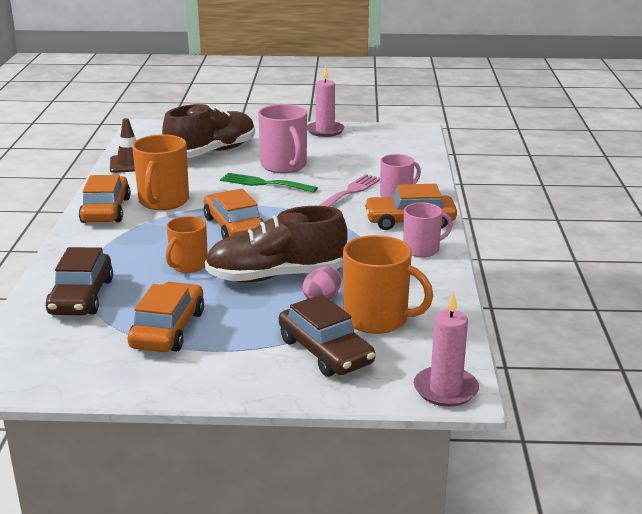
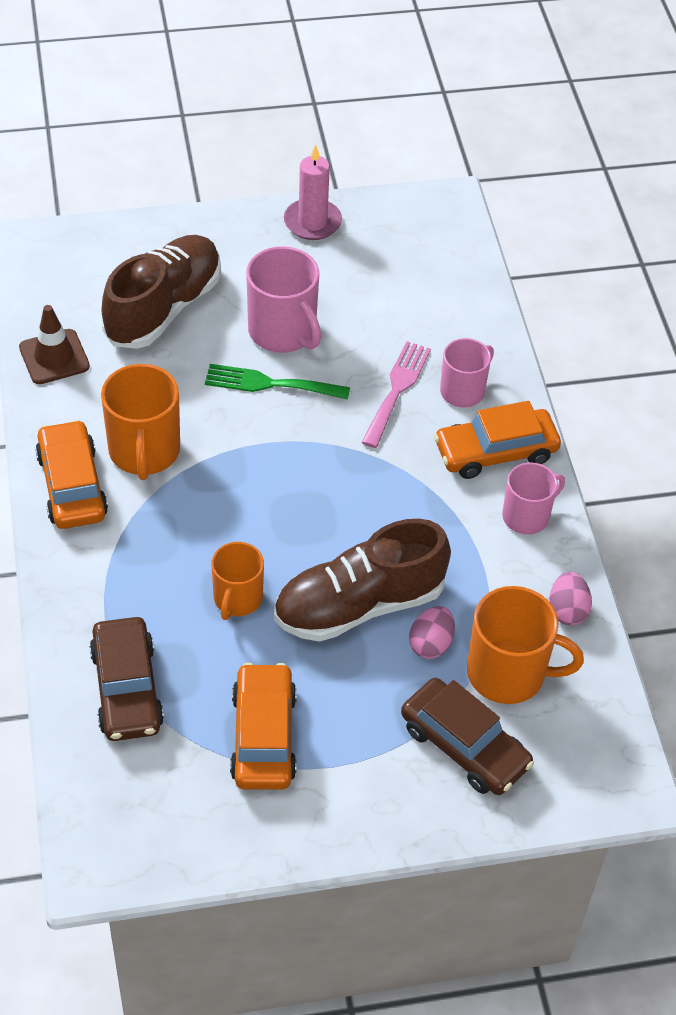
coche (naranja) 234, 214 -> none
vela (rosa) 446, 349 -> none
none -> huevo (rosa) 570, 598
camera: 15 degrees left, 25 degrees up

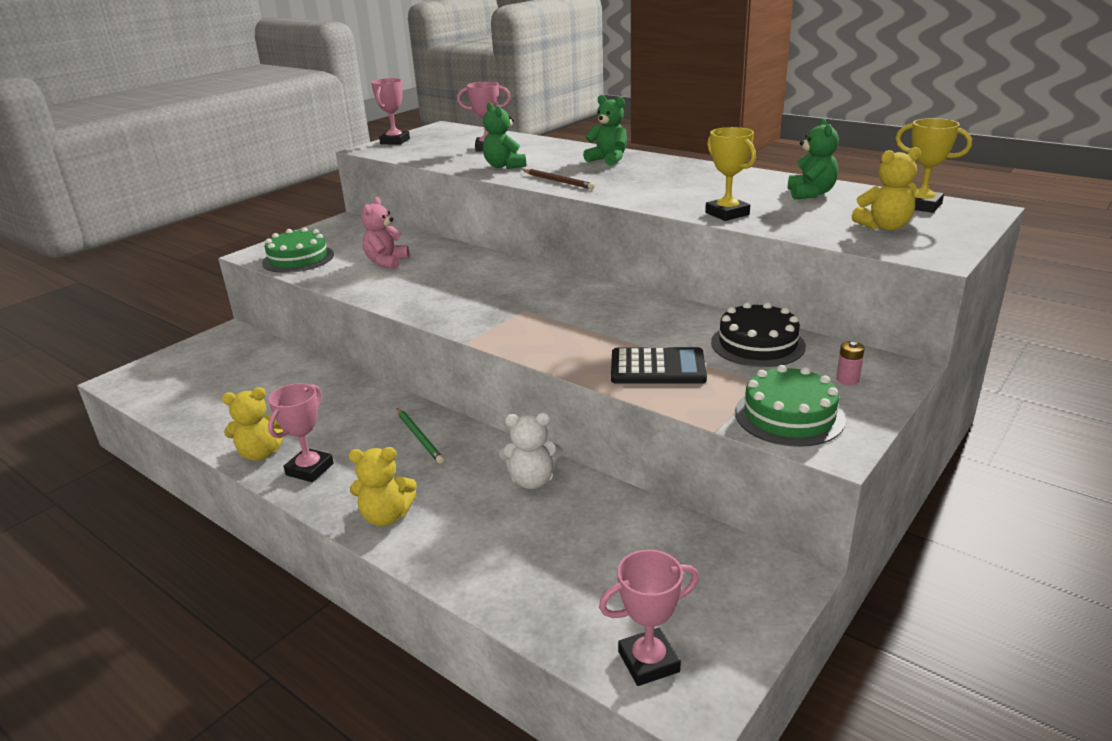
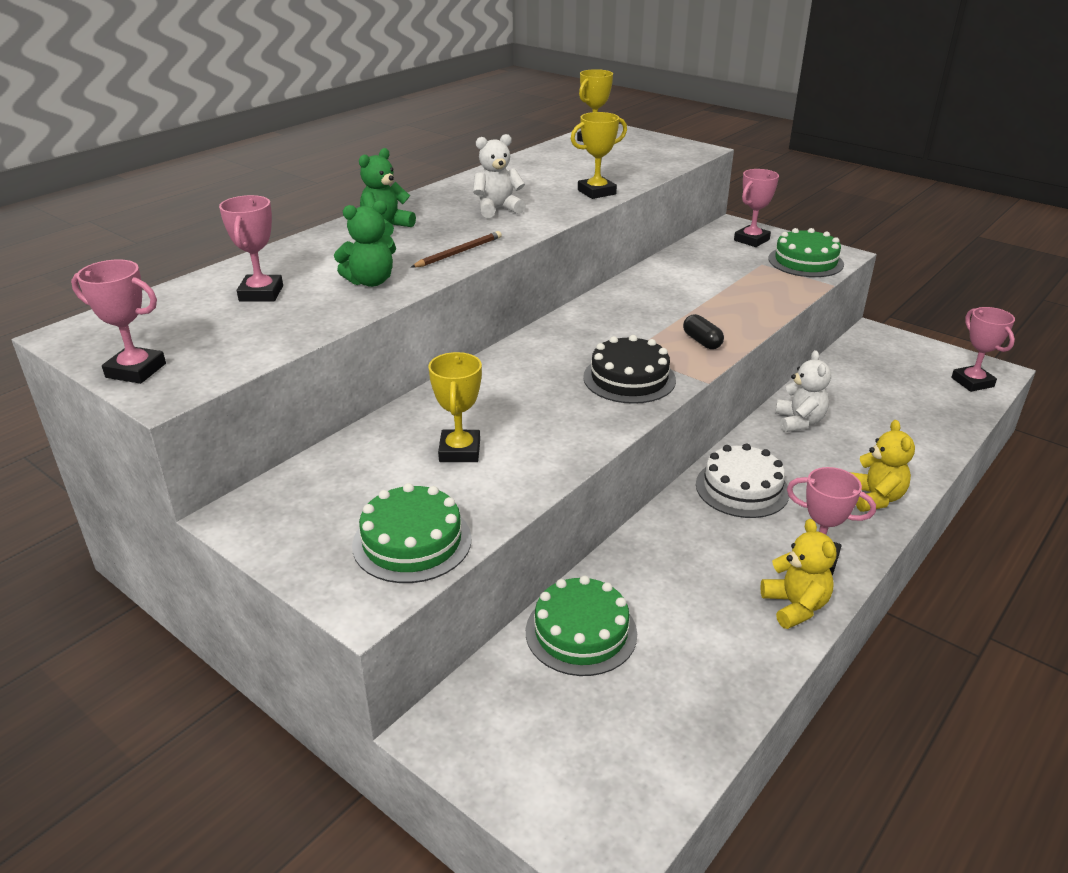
osito (verde) 813, 158 -> none
osito (amarillo) 886, 189 -> none
osito (rosa) 385, 233 -> trofeo (amarillo) 455, 407
tarta (negro) 758, 334 -> tarta (negro) 629, 369, move
pila (rosa) 850, 363 -> trofeo (rosa) 756, 208
calculadora (negro) 659, 365 -> none
lápiz (verde) 420, 435 -> tarta (blanco) 742, 480
none -> osito (blanco) 499, 176
none -> cápsula (negro) 703, 331
none -> tarta (verde) 581, 626
camera: 90 degrees left, 5 degrees up

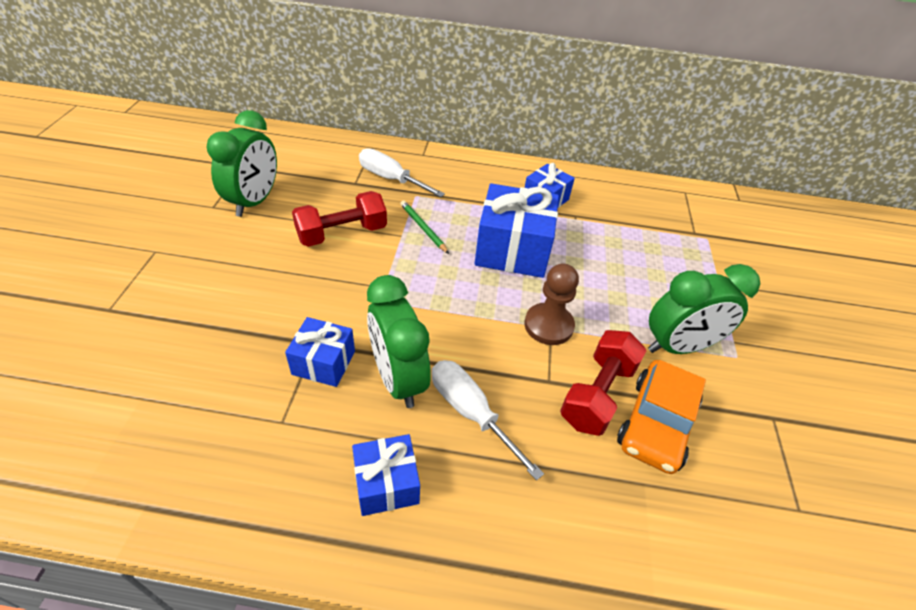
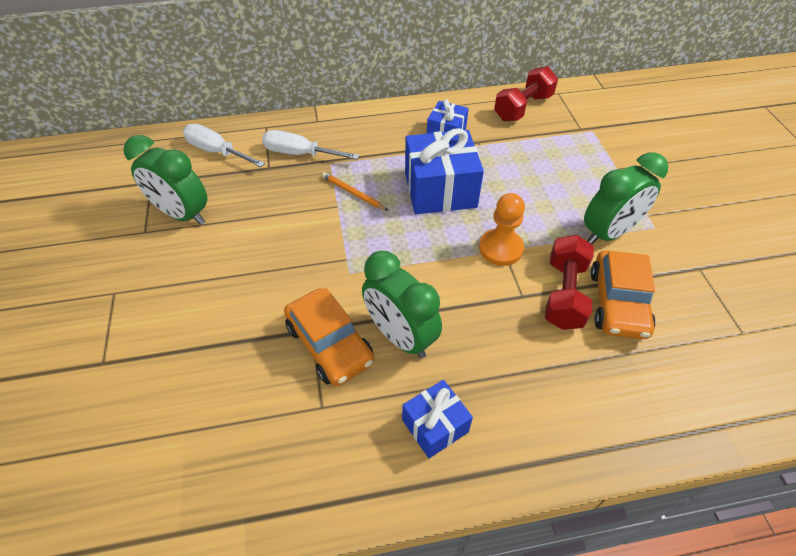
despertador (verde) 242, 163 -> despertador (verde) 165, 180, 120 degrees clockwise
mancuerna (rojo) 339, 219 -> mancuerna (rojo) 526, 94, move
lápiz (verde) 424, 227 -> lápiz (naranja) 355, 191
peón (marrón) 552, 304 -> peón (naranja) 502, 229
regalo (azul) 320, 352 -> coche (naranja) 329, 337
destornillador (blanco) 488, 420 -> destornillador (blanco) 224, 145, move
camera: 15 degrees left, 5 degrees up

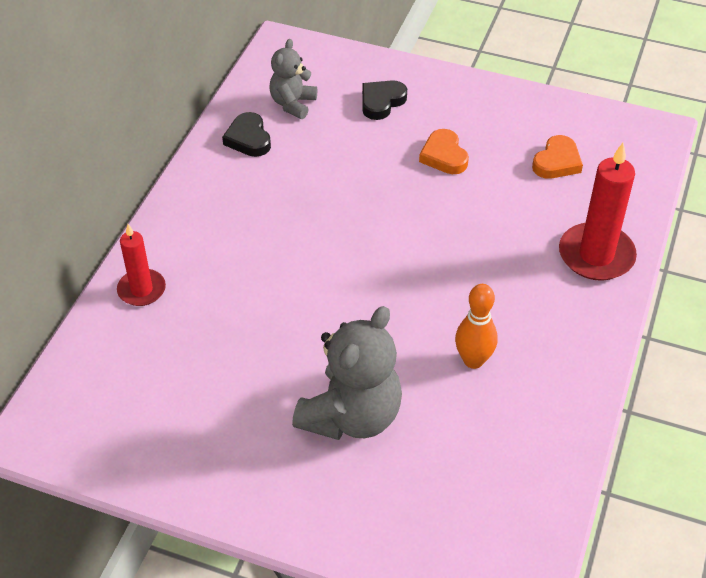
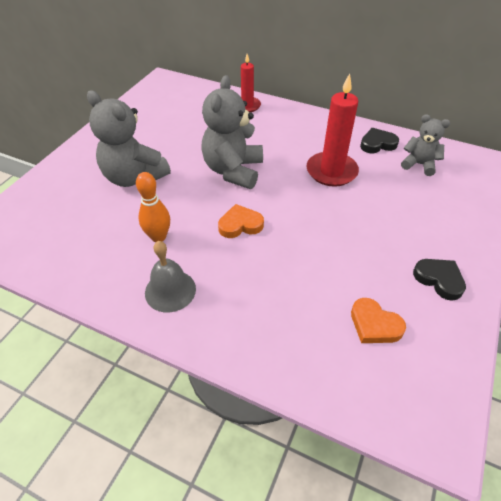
corazón (negro) 384, 100 -> corazón (negro) 439, 280, move
corazón (naranja) 444, 151 -> corazón (naranja) 241, 221, move
vela (rojo) 598, 212 -> vela (rojo) 333, 130, move
none -> osito (gris) 232, 132
none -> campana (gris) 170, 277
camera: 95 degrees right, 0 degrees up

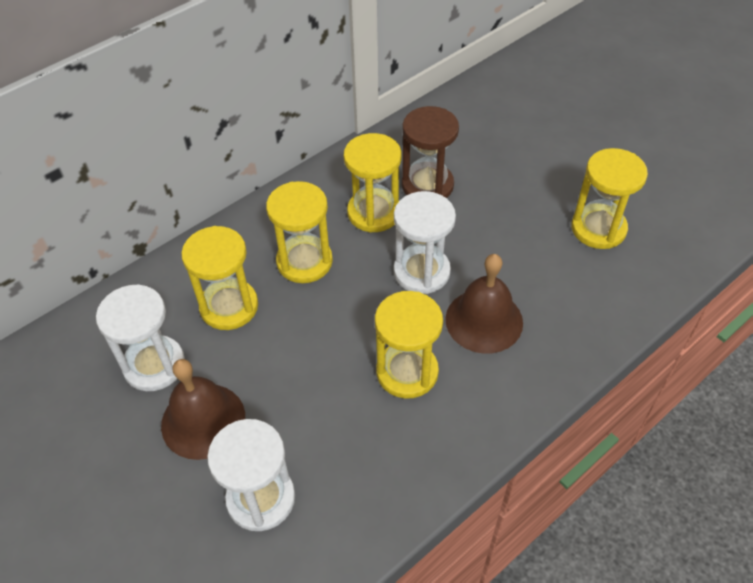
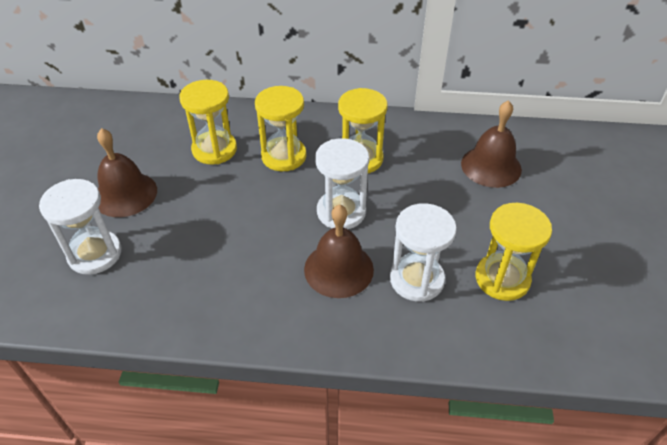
reloj de arena (marrón) 430, 152 -> none
reloj de arena (blanco) 140, 337 -> reloj de arena (blanco) 423, 252, move
reloj de arena (amarillo) 409, 345 -> none
none -> campana (marrón) 491, 144
camera: 45 degrees right, 5 degrees down

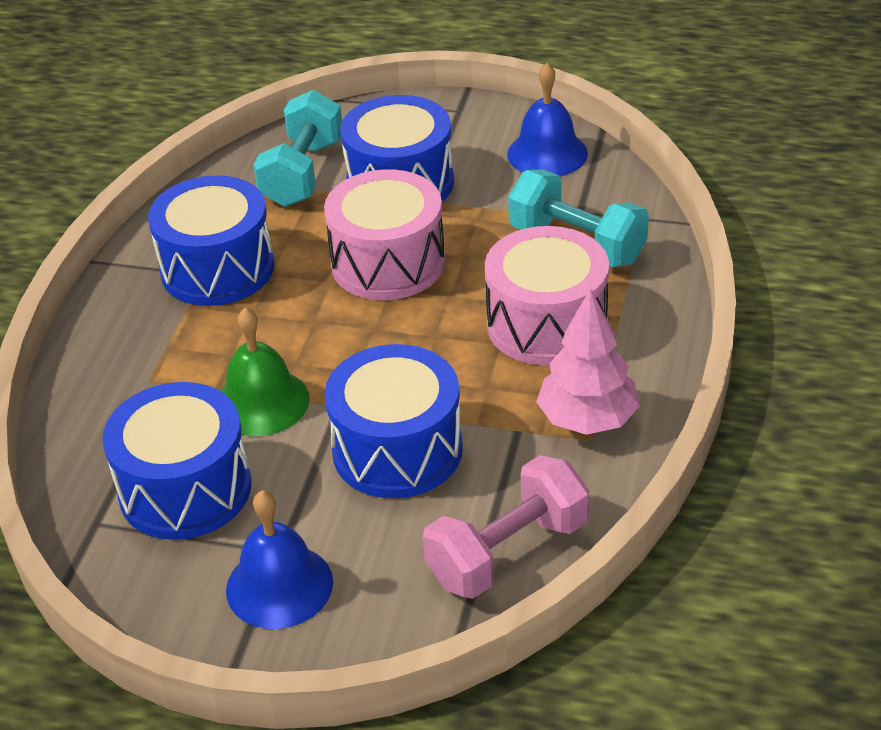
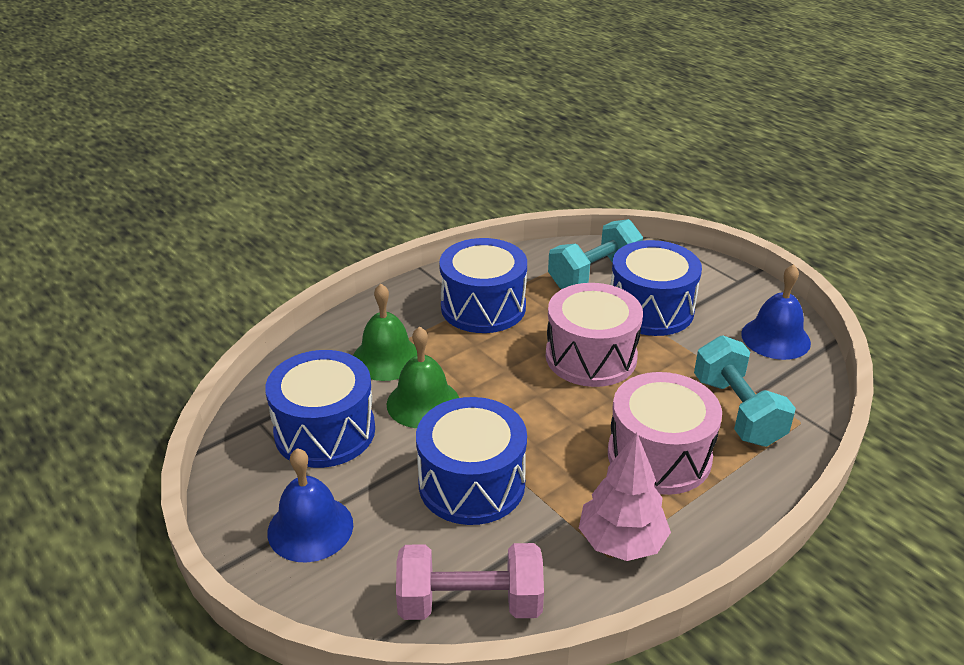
none -> campana (verde) 385, 332
camera: 35 degrees right, 5 degrees down

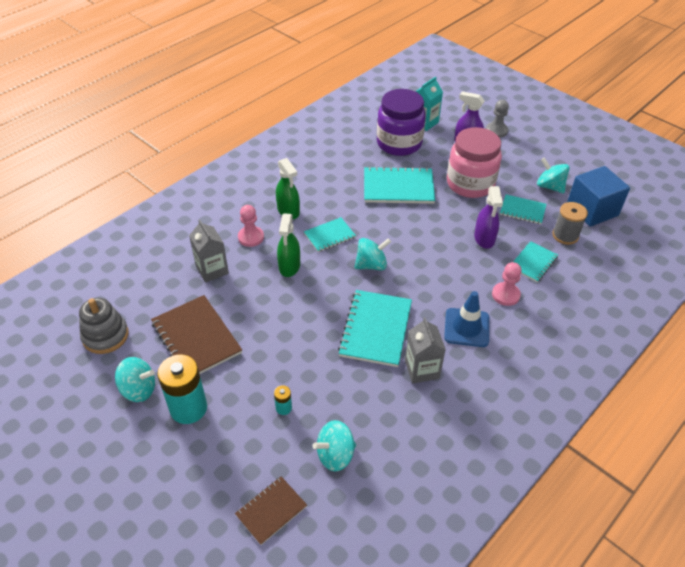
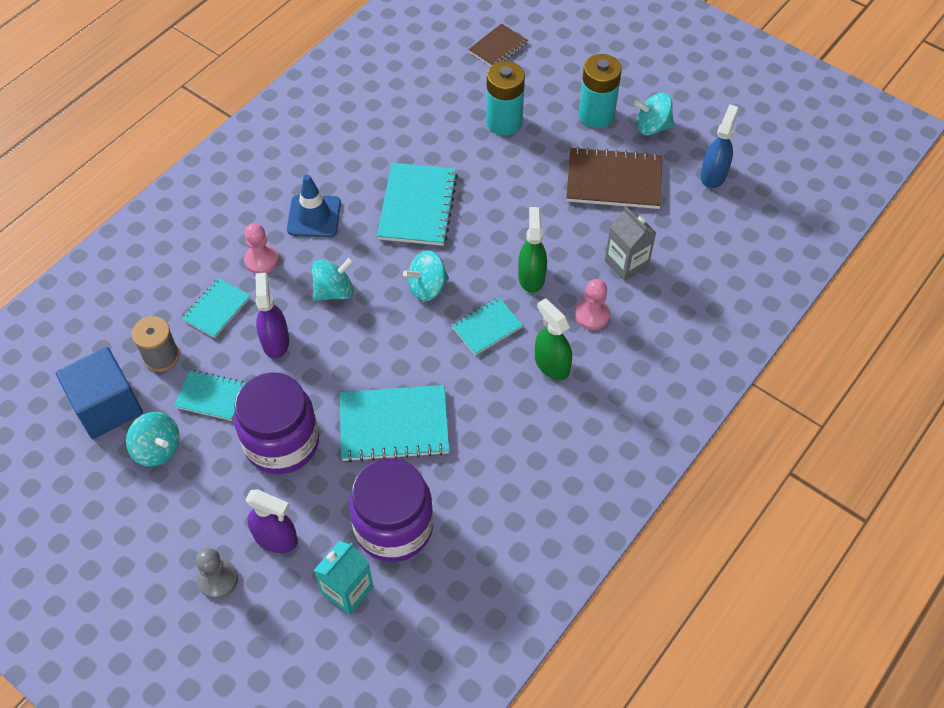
tarro (rosa) 474, 162 -> tarro (morado) 276, 423
cuaderno (marrón) 196, 334 -> cuaderno (marrón) 614, 178, 45 degrees counterclockwise
juguete apilable (gris) 104, 326 -> pulverizador (azul) 720, 146
cartón de leche (gris) 425, 350 -> none
pila (turquesa) 283, 400 -> pila (turquesa) 505, 98, x2.28
peonza (turquesa) 334, 445 -> peonza (turquesa) 333, 279, move
camera: 175 degrees right, 10 degrees up

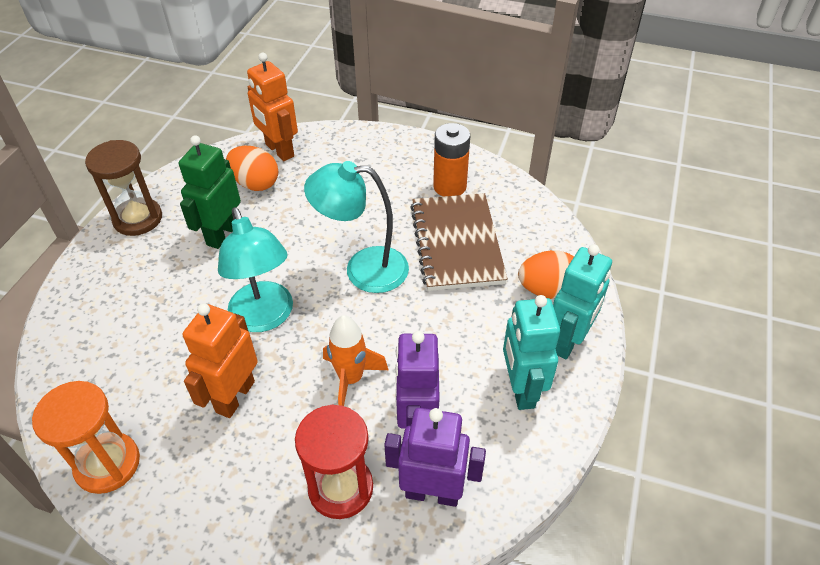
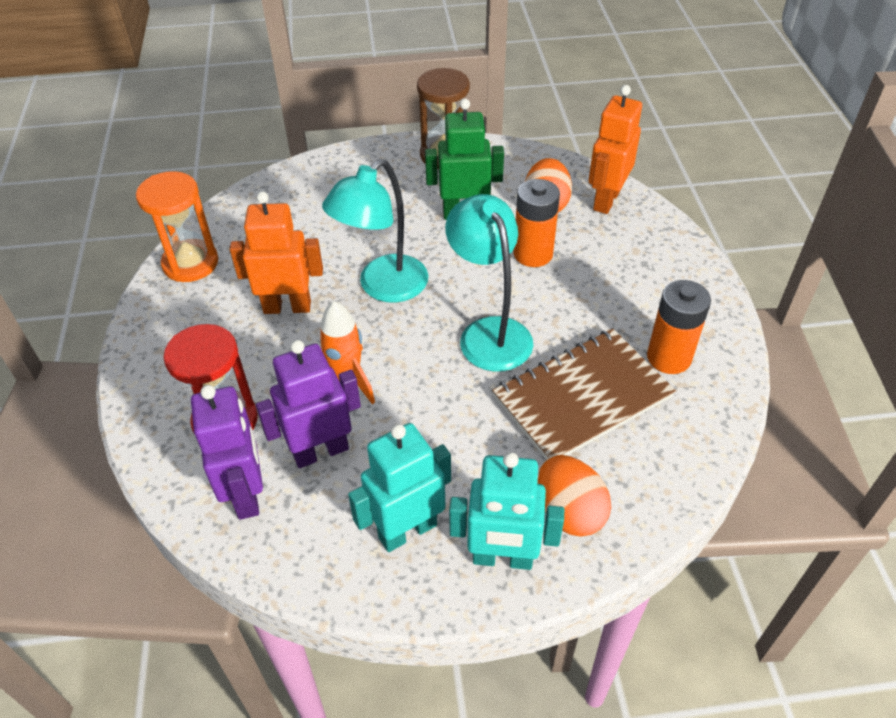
none -> pila (naranja) 536, 223
camera: 65 degrees right, 0 degrees up

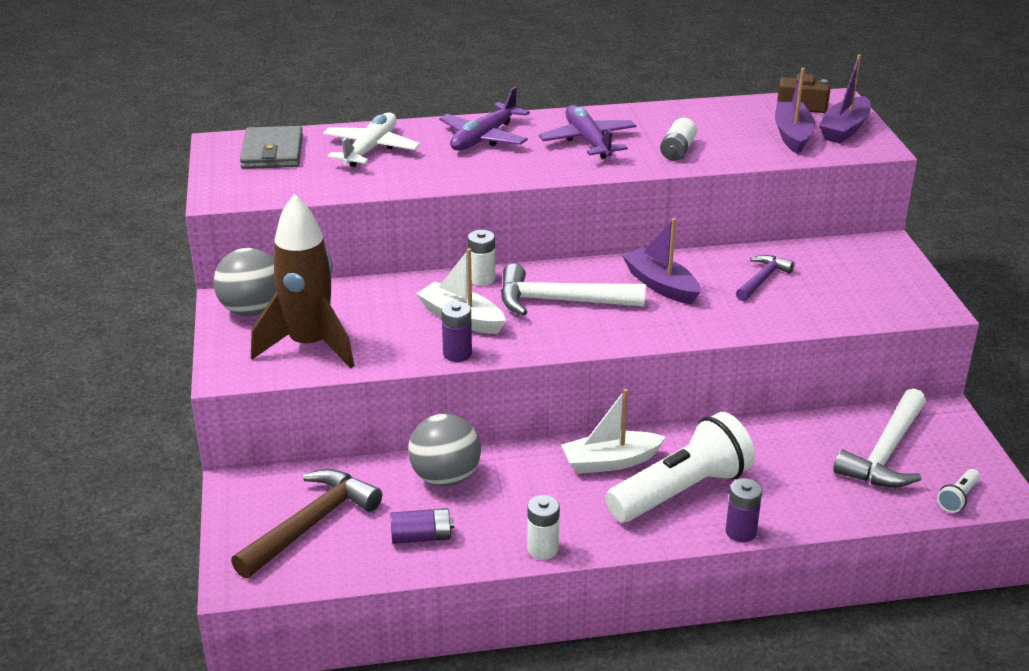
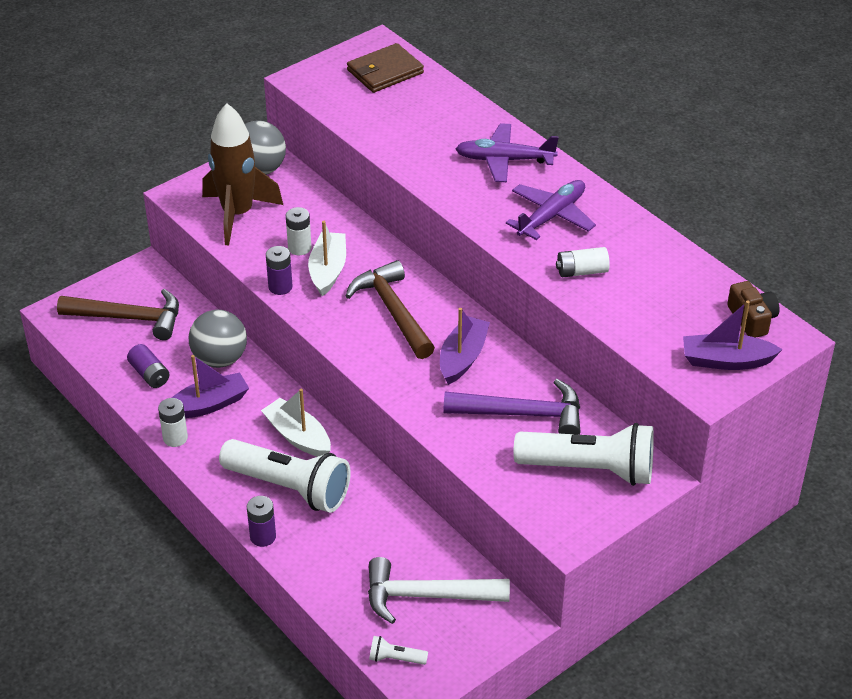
barco (morado) 795, 111 -> barco (morado) 210, 386, move
avión (blanco) 371, 140 -> none
cartera (gris) 271, 147 -> cartera (marrón) 385, 68
pila (blanco) 481, 258 -> pila (blanco) 298, 231, move
martillo (morado) 765, 278 -> martillo (morado) 512, 407, x1.72
martillo (blanco) 573, 290 -> martillo (marrón) 390, 309
none -> lámpara de mano (blanco) 583, 454
camera: 60 degrees right, 10 degrees up

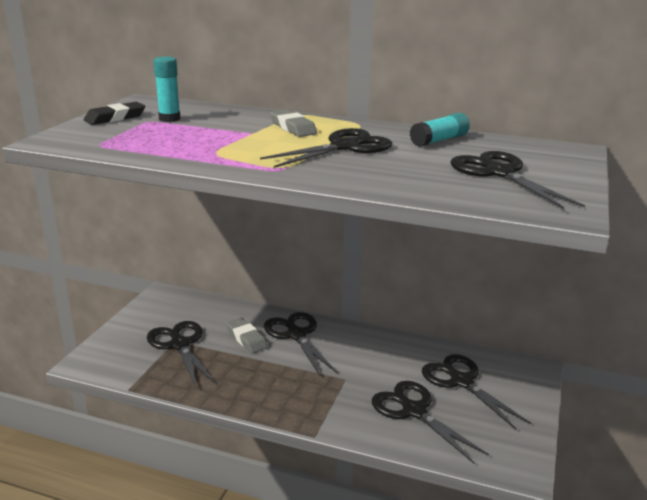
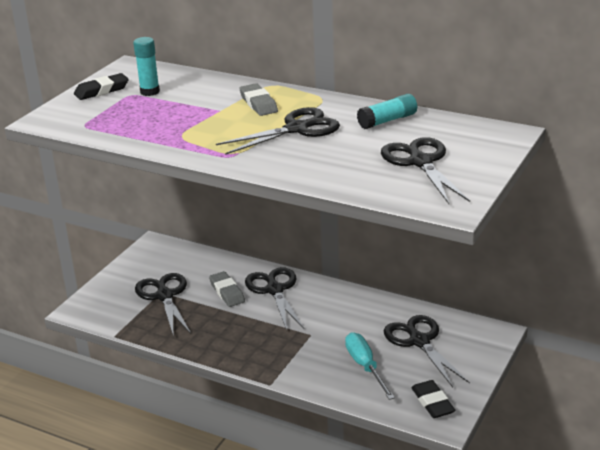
tijeras (negro) 430, 422 -> destornillador (turquesa) 370, 366
none -> goma de borrar (negro) 433, 399
camera: 10 degrees right, 5 degrees up

